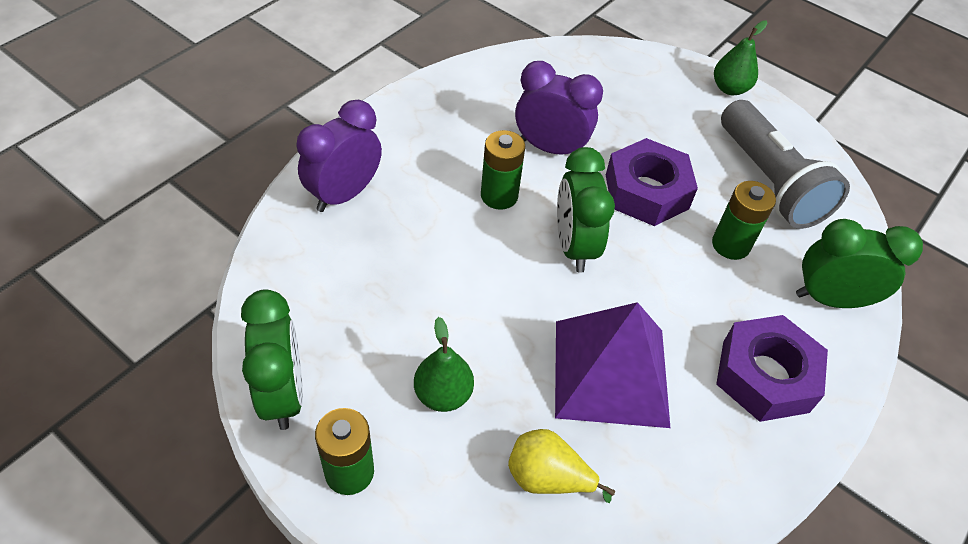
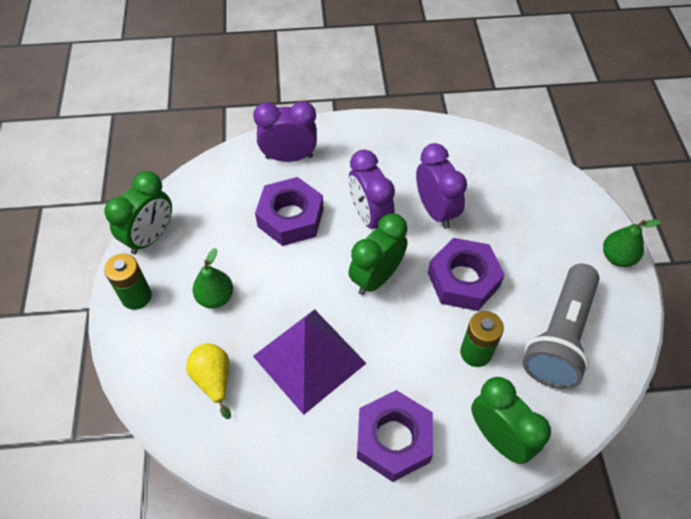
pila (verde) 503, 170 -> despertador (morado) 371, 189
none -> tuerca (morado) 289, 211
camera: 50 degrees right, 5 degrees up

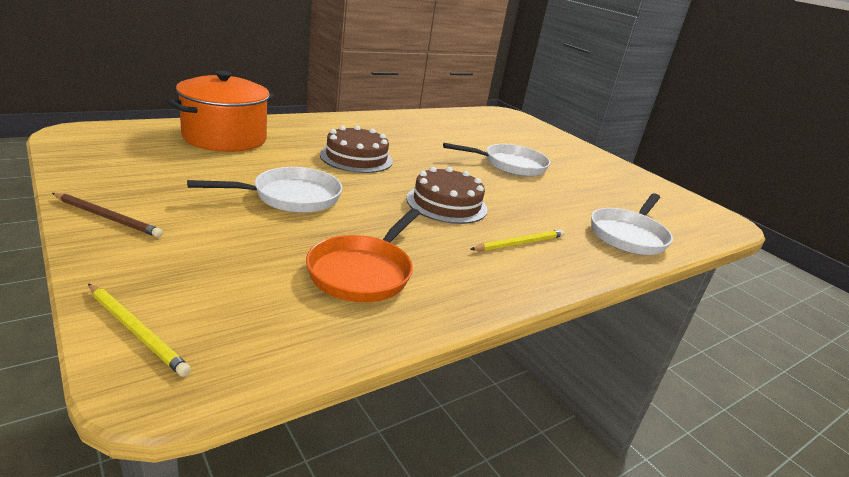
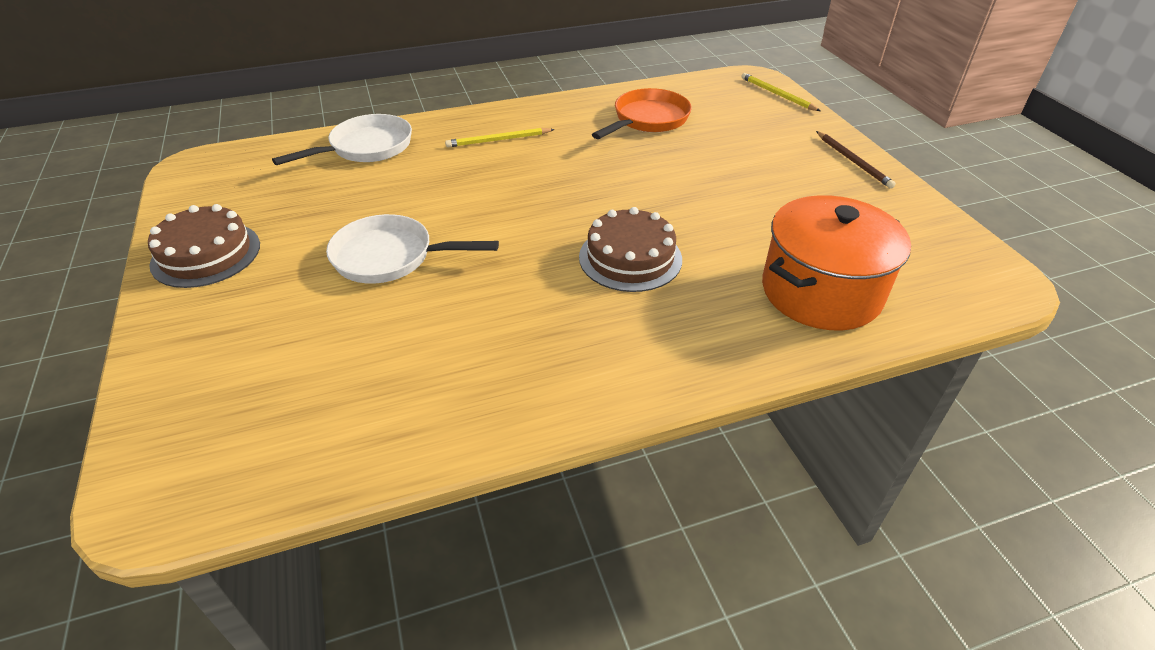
sartén (blanco) 265, 190 -> none
tarta (marrón) 446, 195 -> tarta (marrón) 204, 246, move
lápiz (marrón) 107, 215 -> lápiz (marrón) 856, 160, 150 degrees counterclockwise
camera: 160 degrees left, 15 degrees up

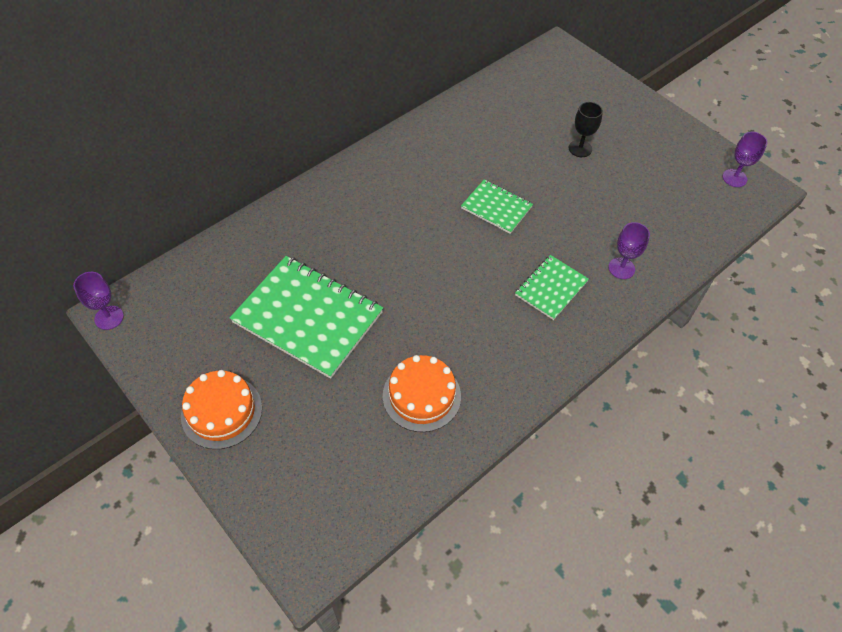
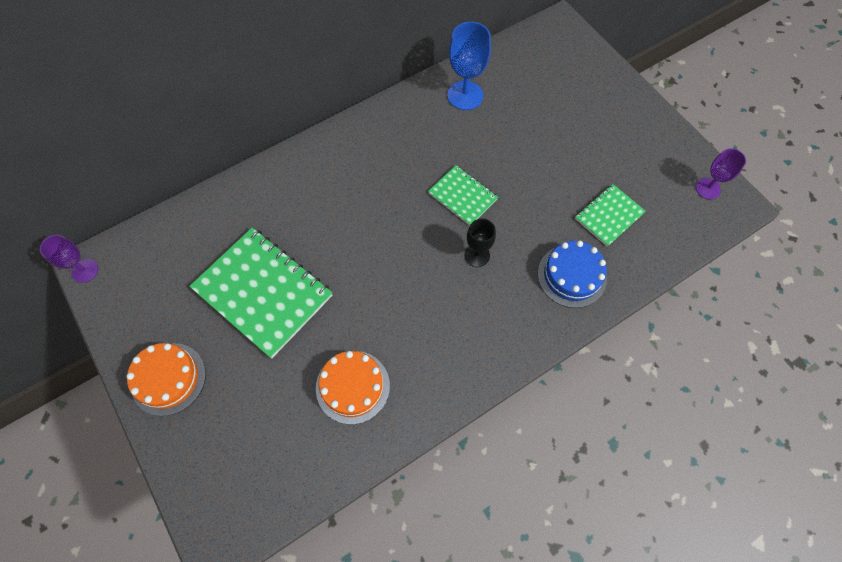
copa (negro) 586, 129 -> copa (negro) 480, 242, move
copa (morado) 629, 250 -> tarta (azul) 572, 274
cuaderno (verde) 552, 287 -> cuaderno (verde) 610, 215, move
none -> copa (azul) 469, 66
camera: 10 degrees right, 10 degrees up

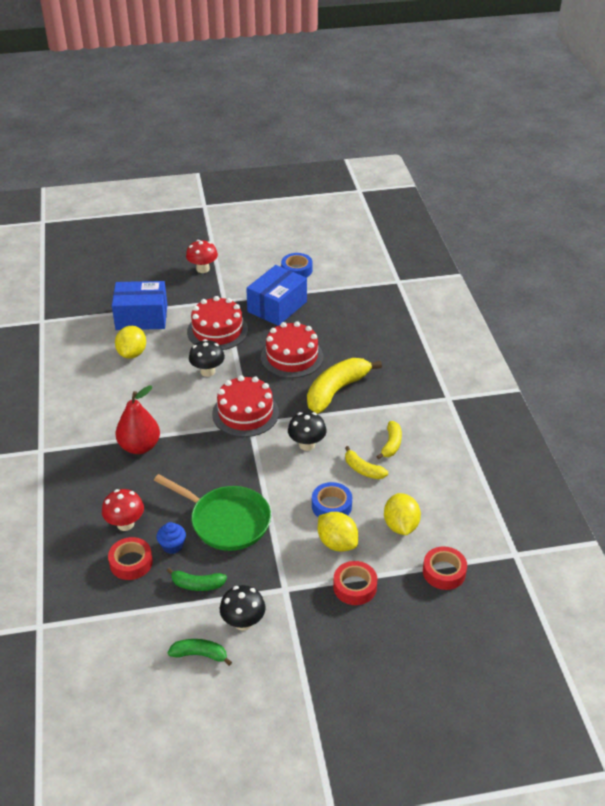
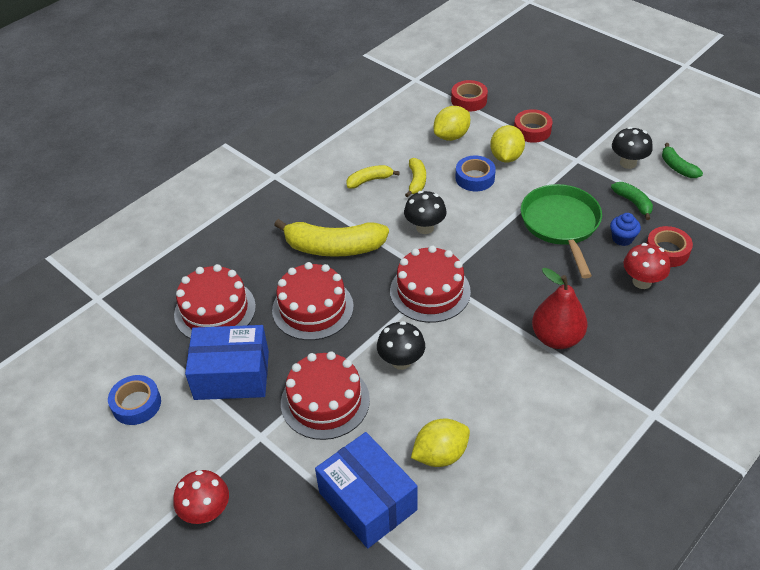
none -> tarta (rojo) 215, 301
camera: 125 degrees left, 5 degrees up

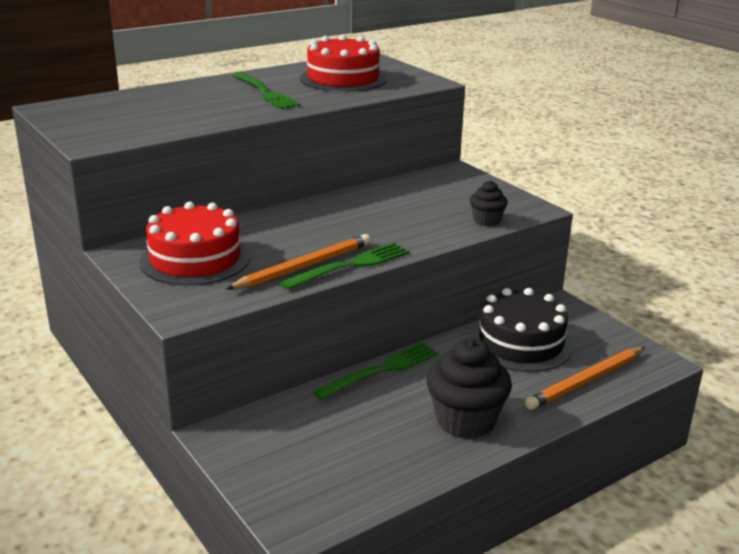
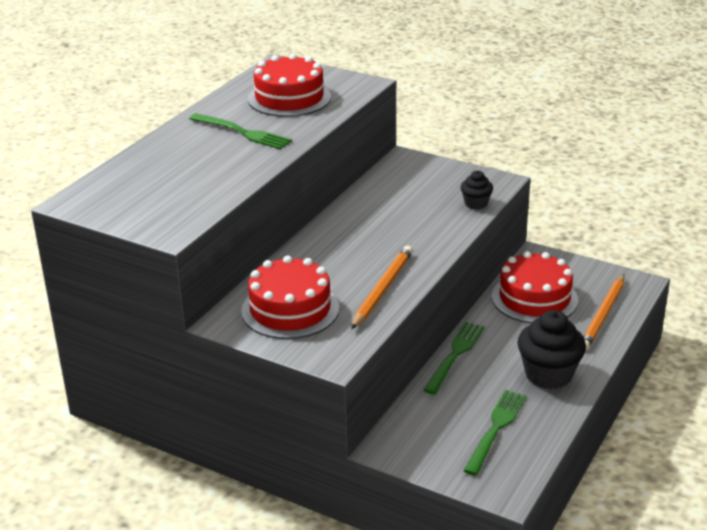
tenedor (verde) 344, 266 -> tenedor (verde) 495, 433, move
tarta (negro) 521, 330 -> tarta (rojo) 535, 287
camera: 25 degrees left, 5 degrees up

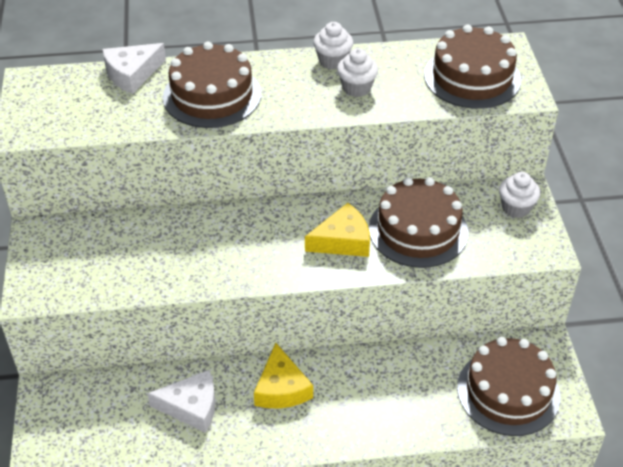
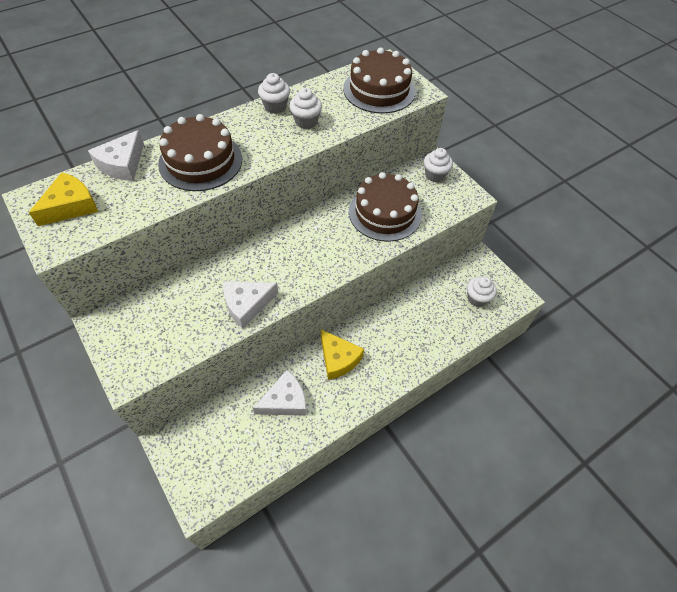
queso (amarillo) 337, 230 -> queso (amarillo) 63, 199, move
tarta (marrón) 508, 386 -> magdalena (blanco) 482, 291
none -> queso (blanco) 250, 305
camera: 30 degrees left, 10 degrees up

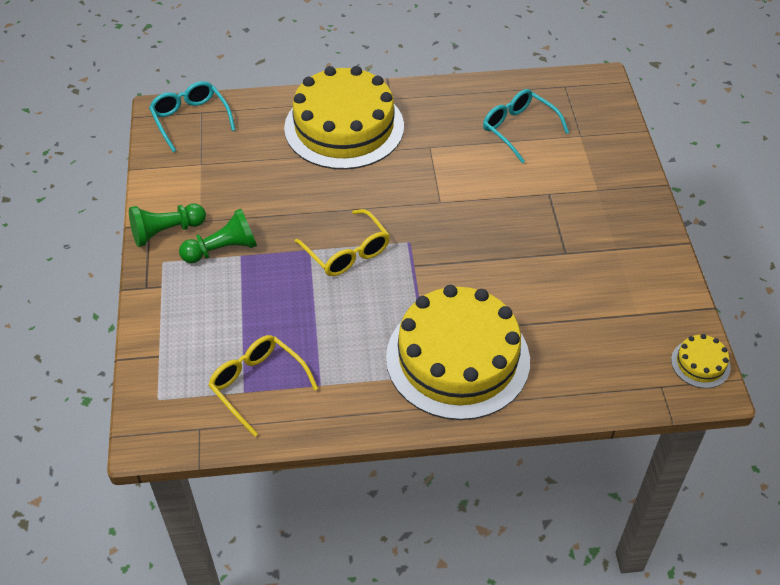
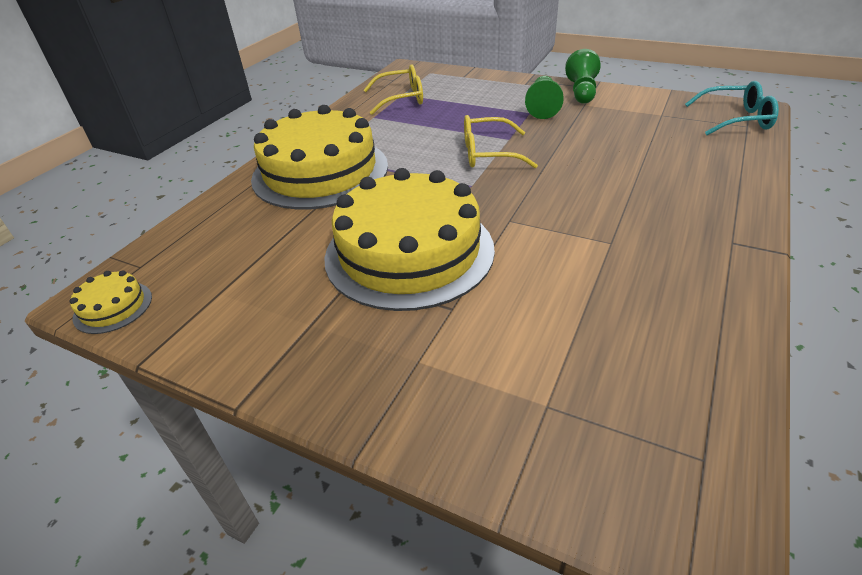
tarta (amarillo) 344, 118 -> tarta (amarillo) 409, 239, move
gafas (turquesa) 526, 126 -> none
camera: 125 degrees right, 10 degrees down

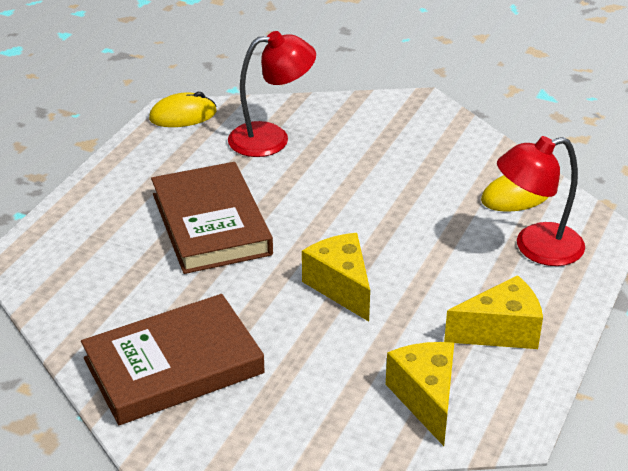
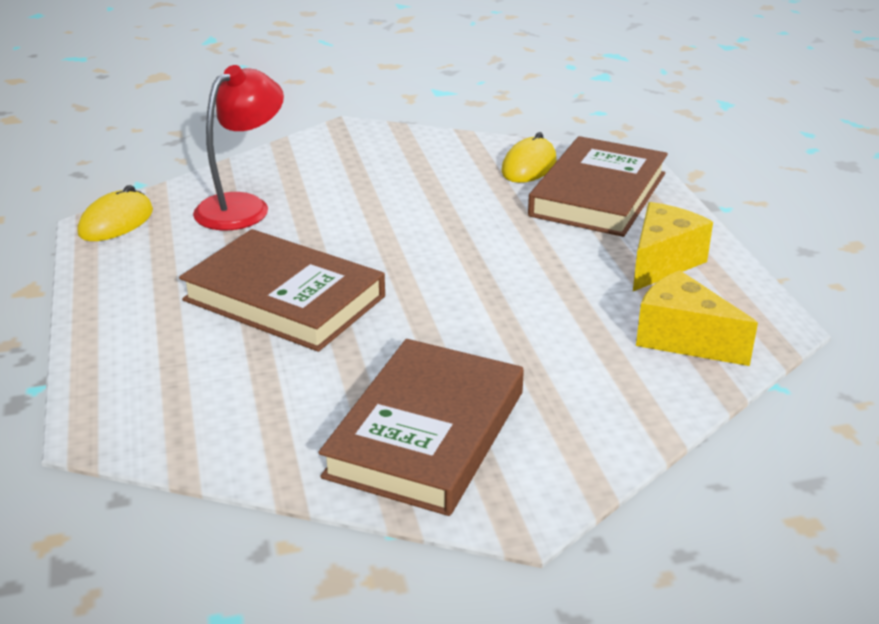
lámpara (rojo) 541, 201 -> libro (marrón) 598, 186
queso (amarillo) 336, 277 -> none
camera: 40 degrees left, 5 degrees down

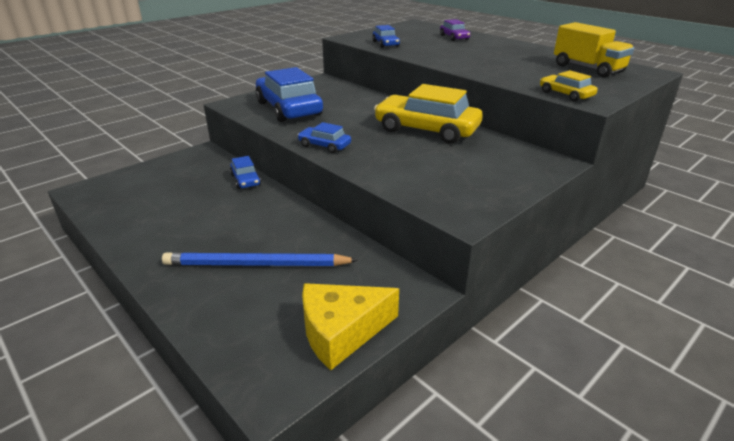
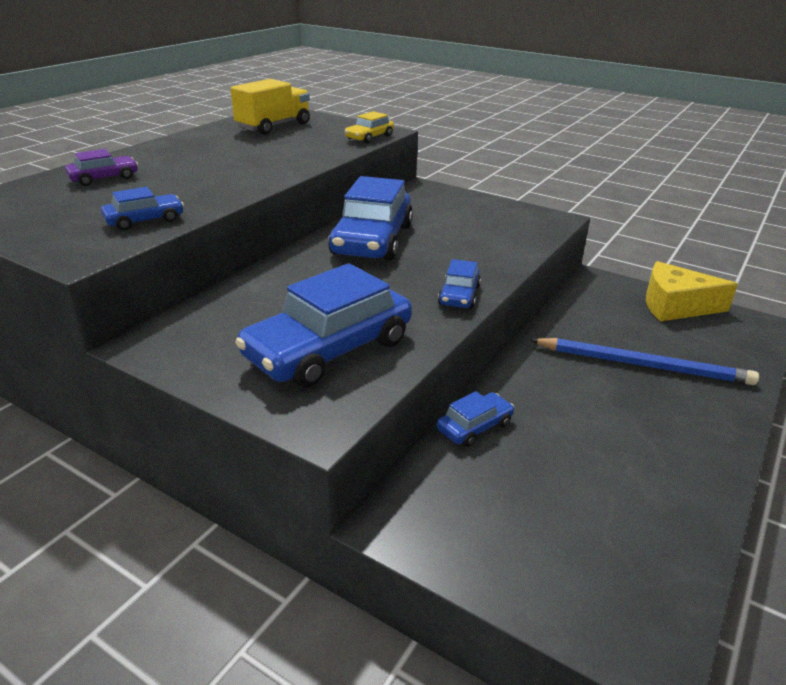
coche (amarillo) 428, 114 -> coche (azul) 370, 218
lápiz (azul) 260, 259 -> lápiz (azul) 644, 361, 60 degrees counterclockwise
queso (amarillo) 350, 326 -> queso (amarillo) 692, 291, 135 degrees clockwise
camera: 105 degrees left, 0 degrees up

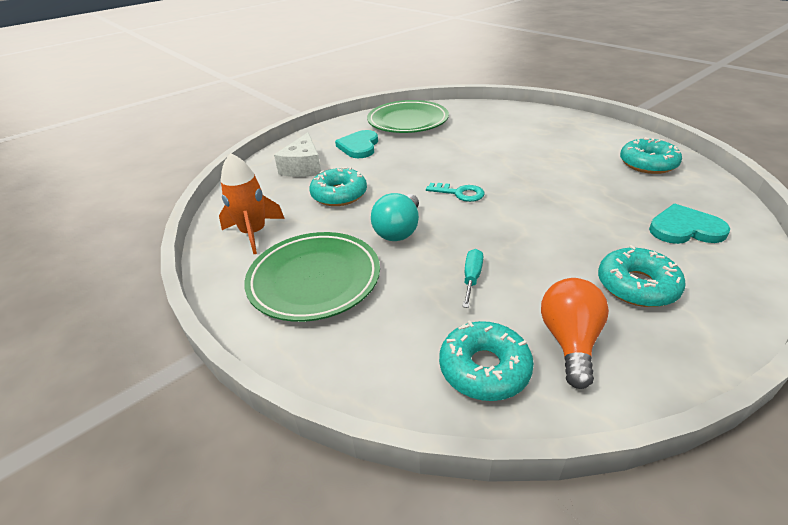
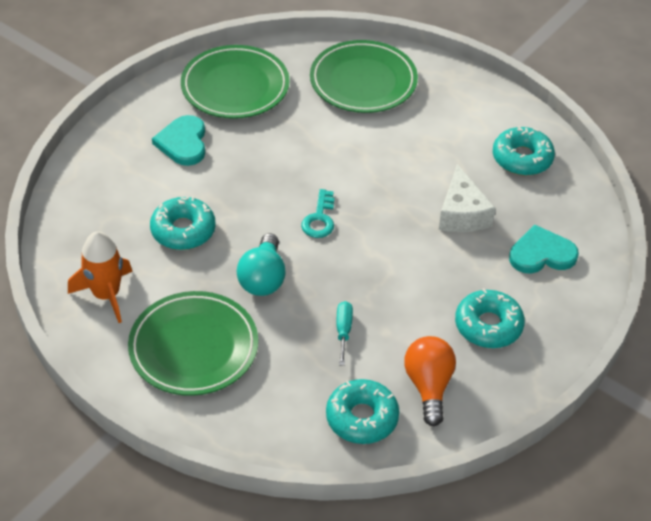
queso (blanco) 297, 155 -> queso (blanco) 467, 198, move
llave (turquesa) 455, 192 -> llave (turquesa) 317, 213, 90 degrees clockwise
none -> plato (verde) 364, 76
camera: 15 degrees left, 10 degrees up

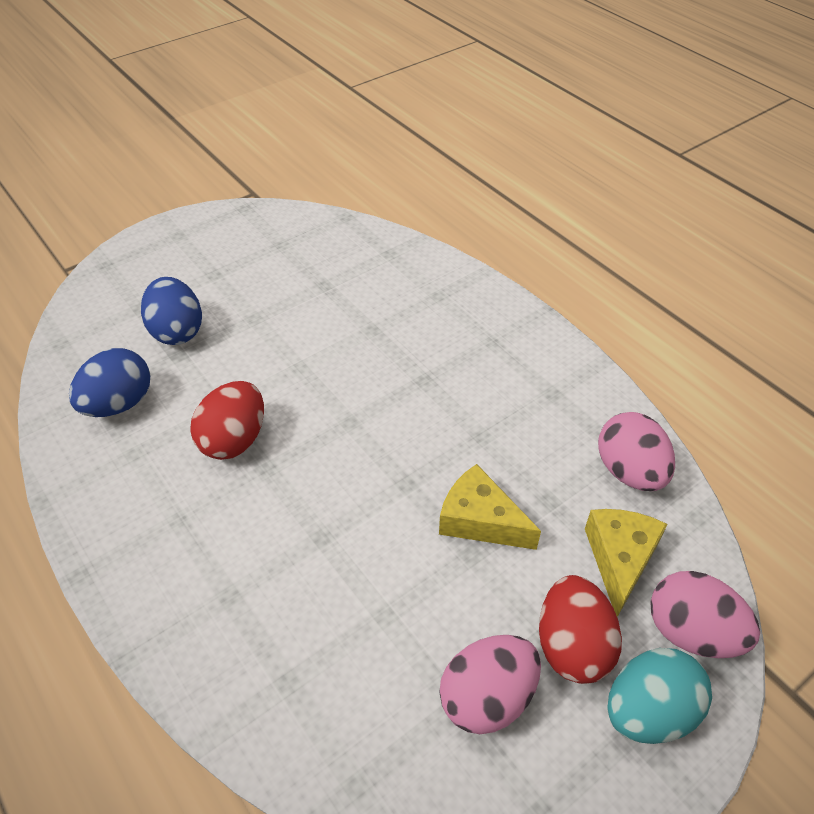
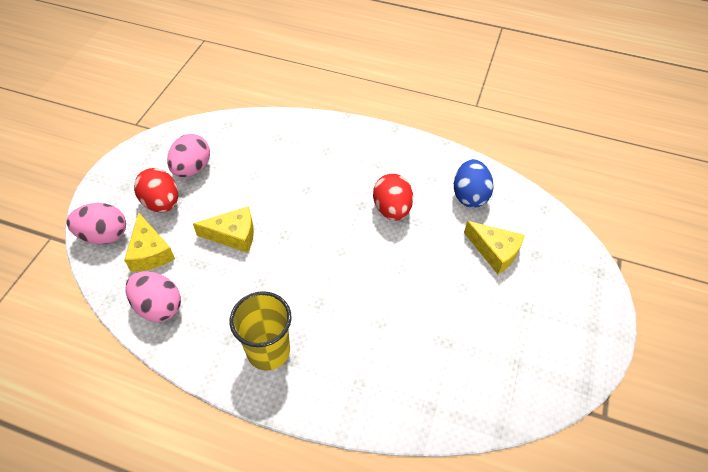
huevo (azul) 171, 311 -> queso (amarillo) 494, 247
huevo (turquesa) 659, 696 -> none
none -> vaso (amarillo) 261, 331
camera: 145 degrees right, 5 degrees up

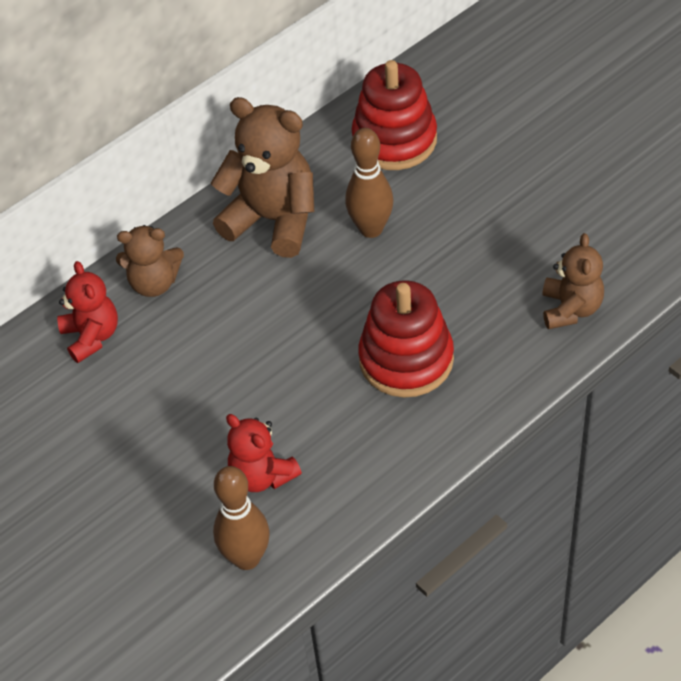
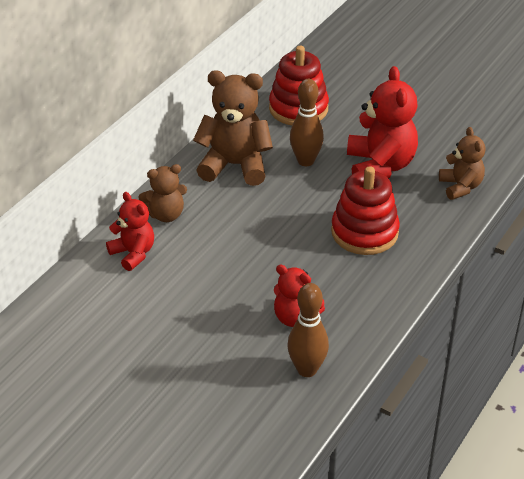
none -> osito (rojo) 382, 122
camera: 20 degrees left, 10 degrees down

